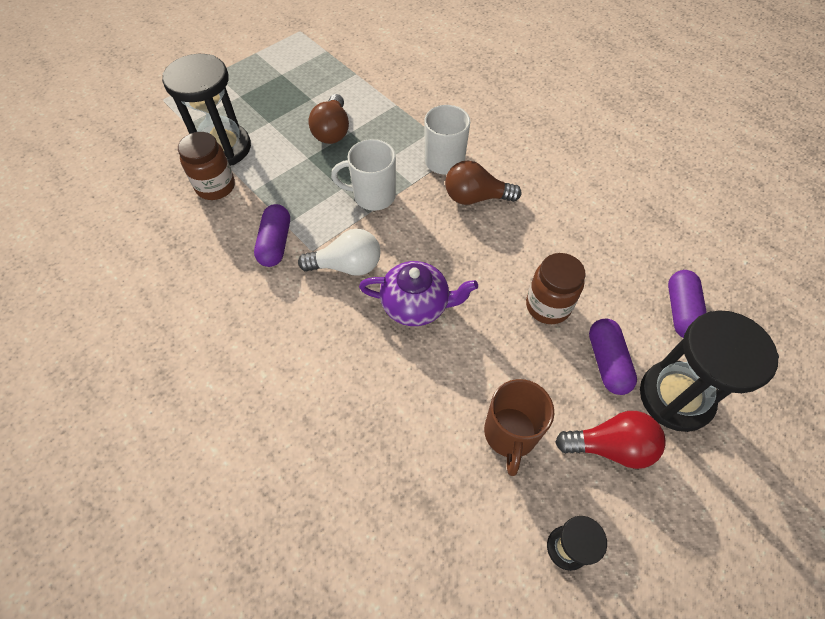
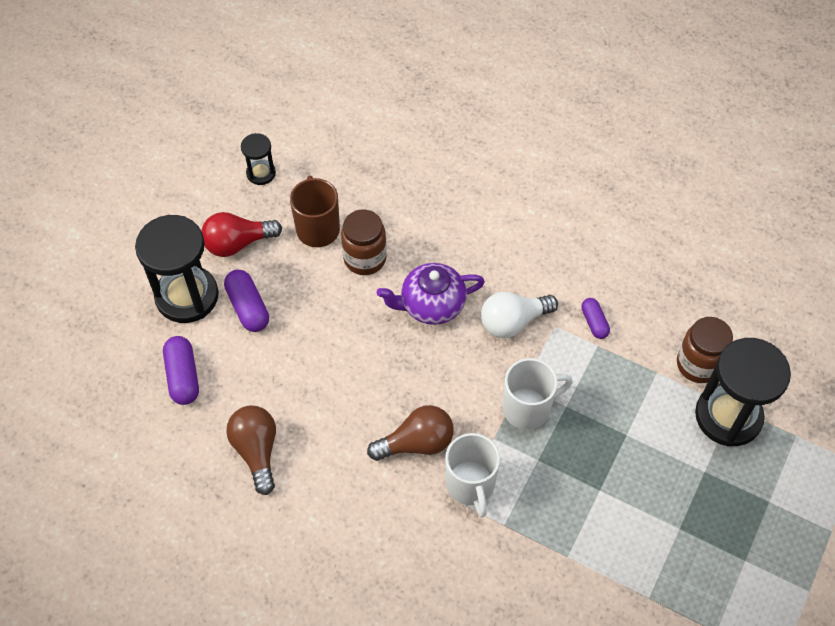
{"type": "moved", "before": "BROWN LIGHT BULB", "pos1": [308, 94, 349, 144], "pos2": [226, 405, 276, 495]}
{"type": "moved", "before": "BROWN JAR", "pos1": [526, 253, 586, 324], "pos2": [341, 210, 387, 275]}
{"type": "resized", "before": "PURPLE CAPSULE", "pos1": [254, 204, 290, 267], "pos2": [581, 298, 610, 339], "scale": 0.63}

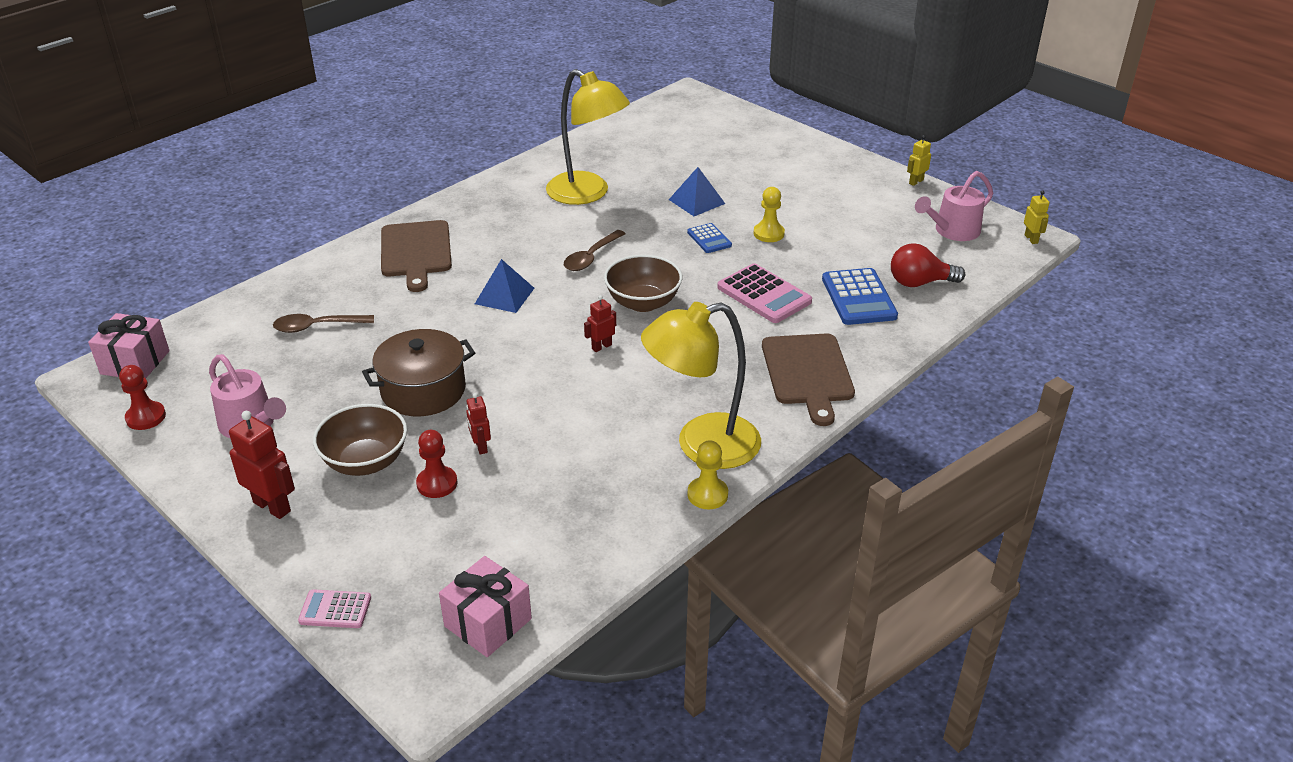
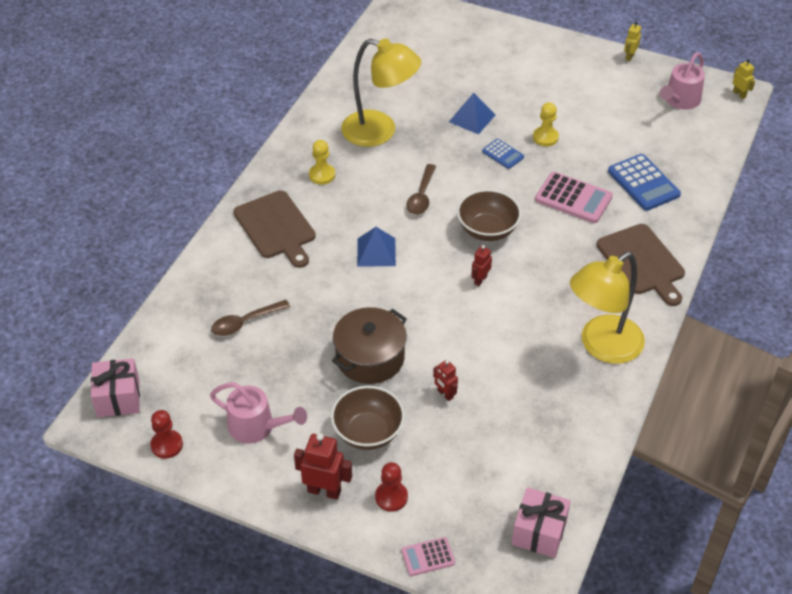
{"type": "removed", "before": "RED LIGHT BULB", "pos1": [891, 243, 965, 287]}
{"type": "moved", "before": "RED PAWN", "pos1": [416, 430, 457, 498], "pos2": [375, 462, 408, 512]}
{"type": "moved", "before": "YELLOW PAWN", "pos1": [688, 440, 728, 509], "pos2": [309, 140, 335, 185]}

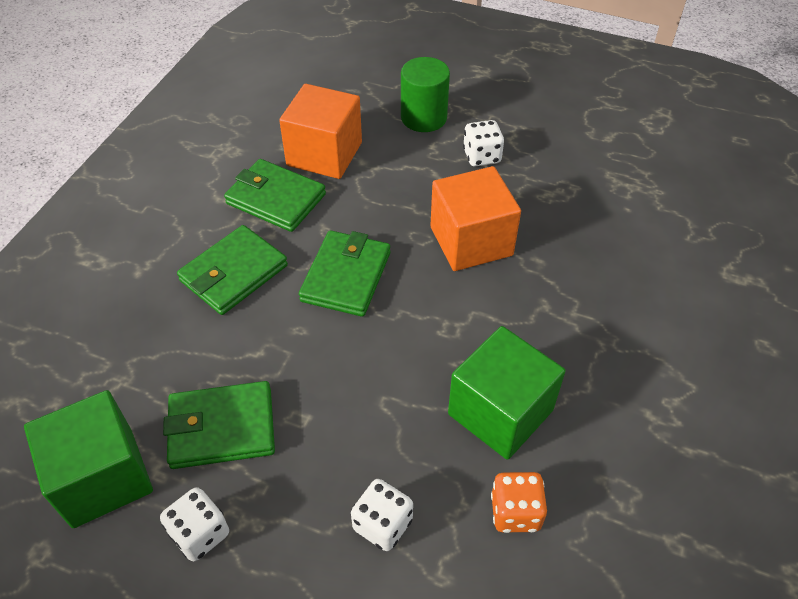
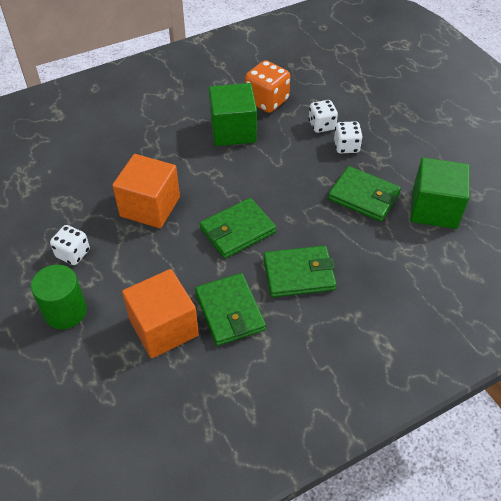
{"type": "moved", "before": "WHITE DICE", "pos1": [160, 487, 229, 561], "pos2": [334, 121, 363, 153]}
{"type": "resized", "before": "ORANGE DICE", "pos1": [491, 472, 547, 533], "pos2": [245, 60, 290, 113], "scale": 1.55}

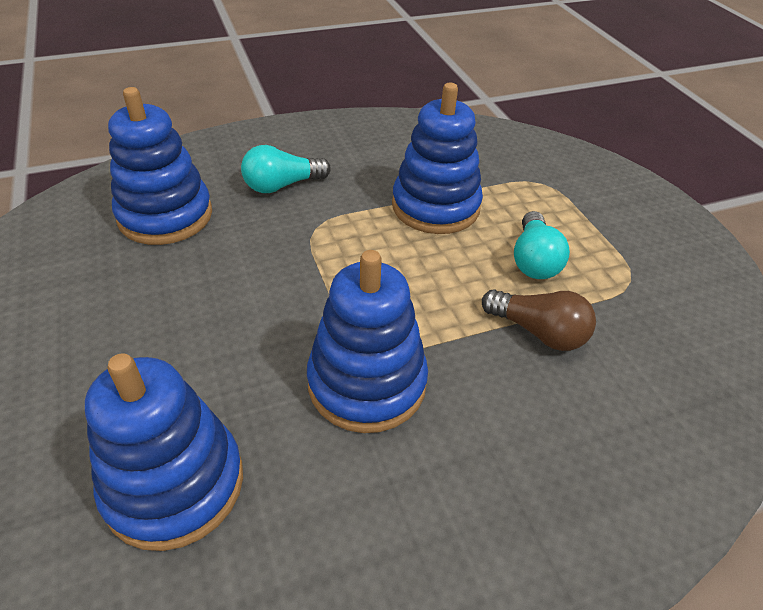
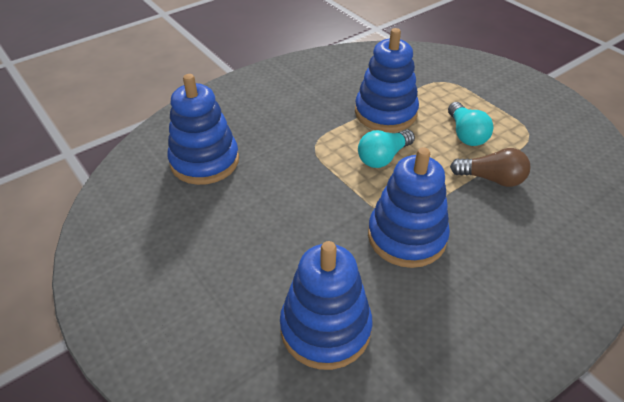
{"type": "moved", "before": "TURQUOISE LIGHT BULB", "pos1": [241, 145, 331, 193], "pos2": [358, 129, 415, 168]}

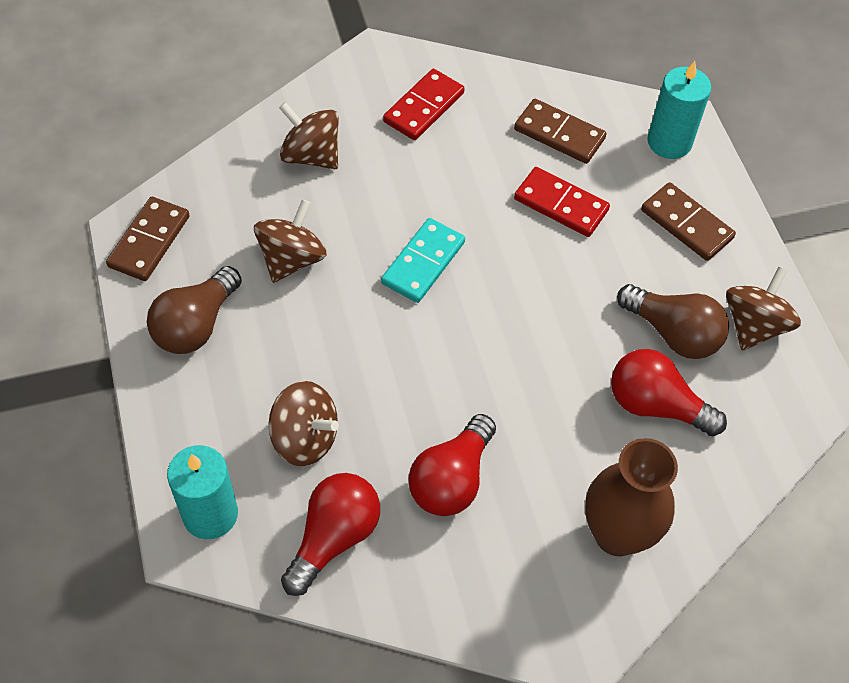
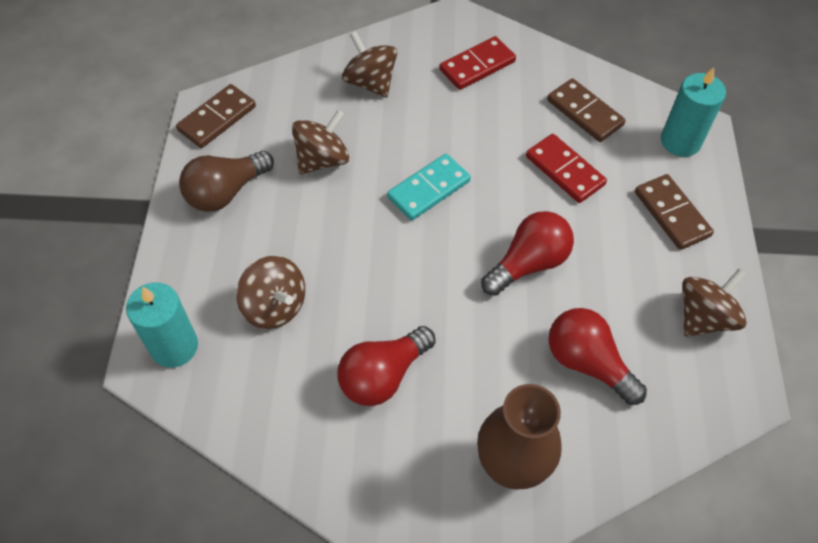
{"type": "removed", "before": "BROWN LIGHT BULB", "pos1": [617, 284, 729, 359]}
{"type": "moved", "before": "RED LIGHT BULB", "pos1": [281, 473, 380, 596], "pos2": [481, 211, 574, 296]}

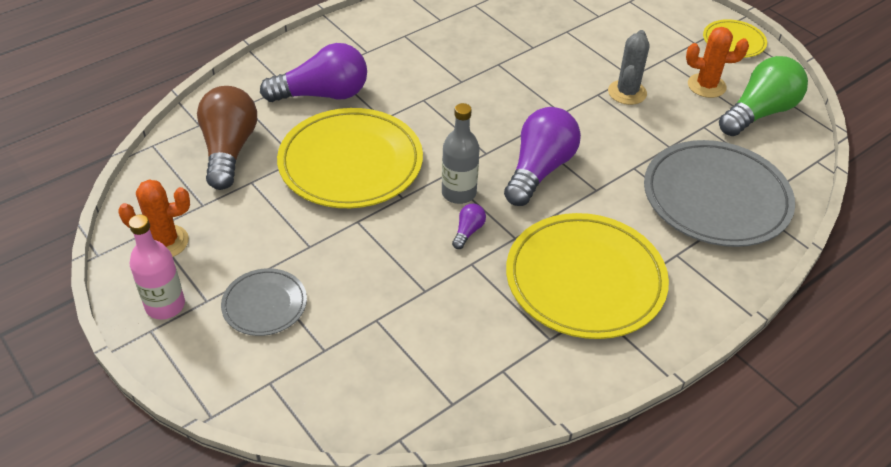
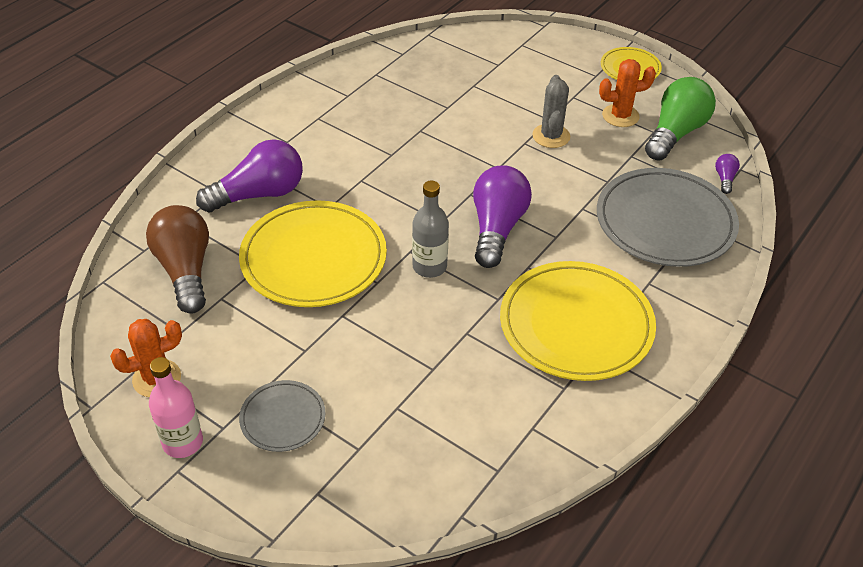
{"type": "moved", "before": "PURPLE LIGHT BULB", "pos1": [452, 204, 486, 249], "pos2": [715, 154, 740, 194]}

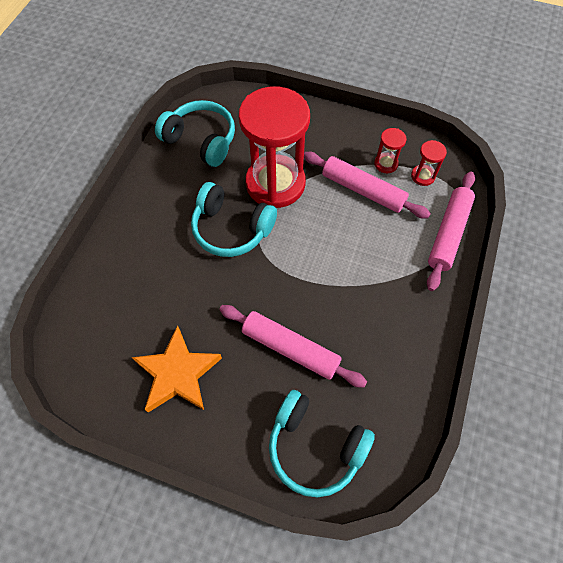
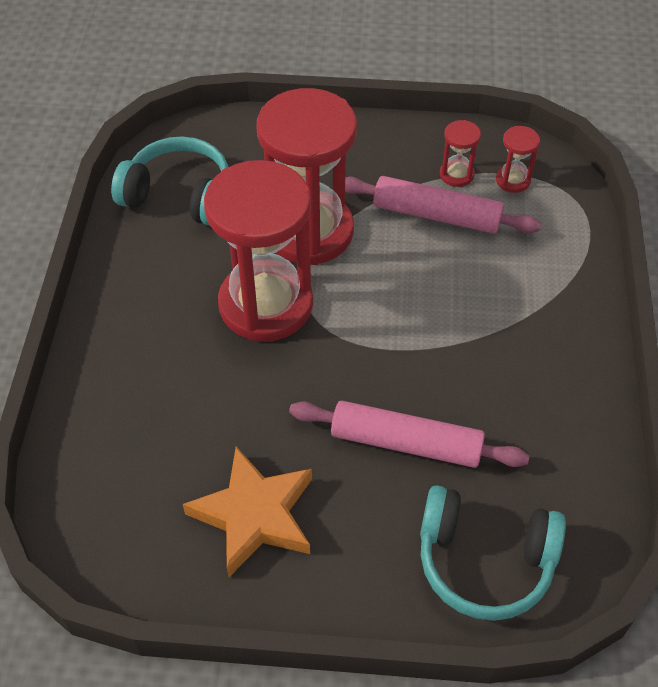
{"type": "removed", "before": "PINK ROLLING PIN", "pos1": [427, 171, 475, 291]}
{"type": "replaced", "before": "TURQUOISE HEADPHONES", "after": "RED HOURGLASS", "pos1": [191, 182, 277, 257], "pos2": [204, 160, 313, 342]}

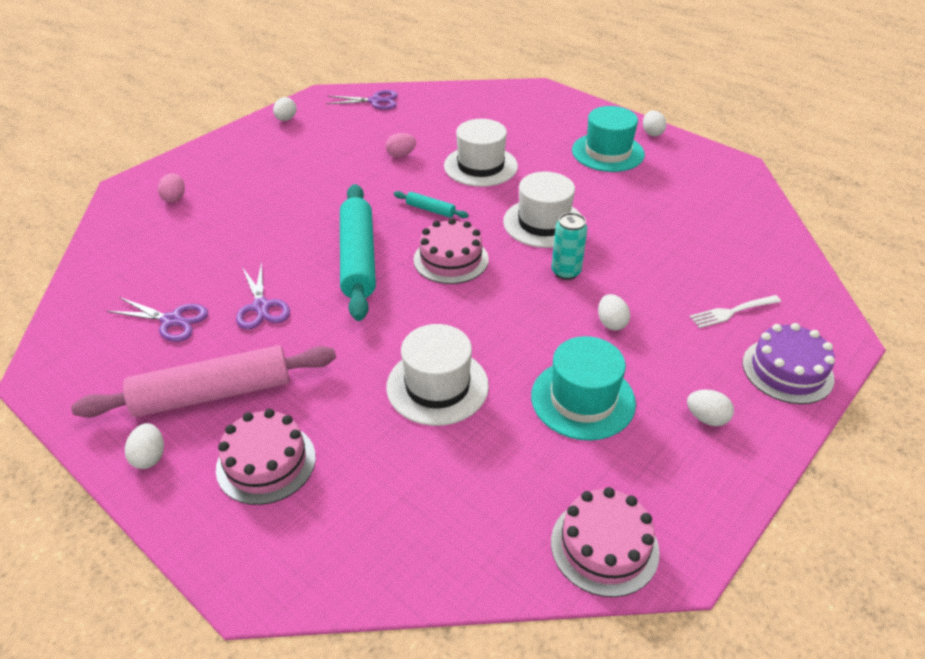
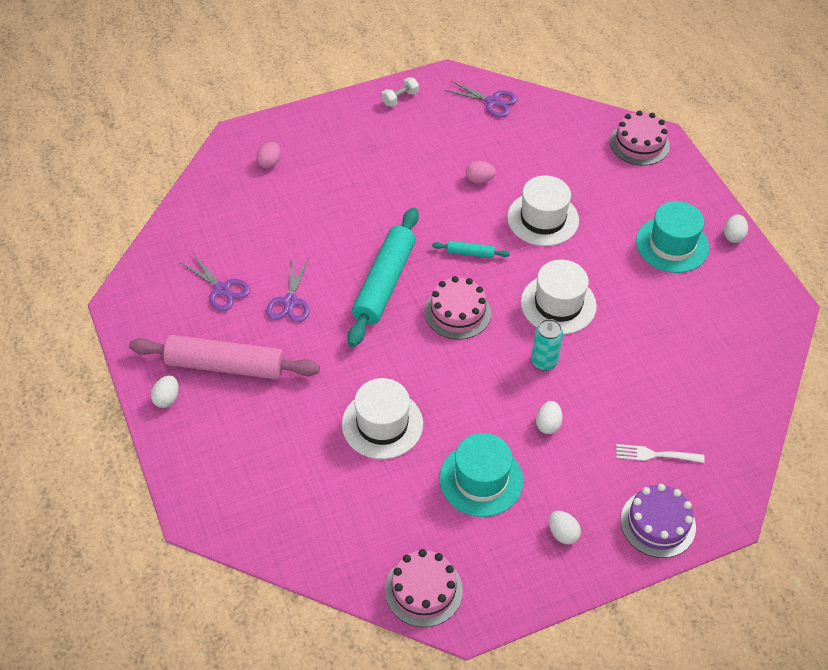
{"type": "moved", "before": "PINK CAKE", "pos1": [216, 409, 316, 505], "pos2": [610, 110, 670, 166]}
{"type": "replaced", "before": "WHITE EGG", "after": "WHITE DUMBBELL", "pos1": [273, 97, 297, 121], "pos2": [382, 77, 419, 107]}
{"type": "turned", "before": "TURQUOISE ROLLING PIN", "pos1": [394, 191, 469, 218], "pos2": [432, 241, 510, 258], "turn": -45}

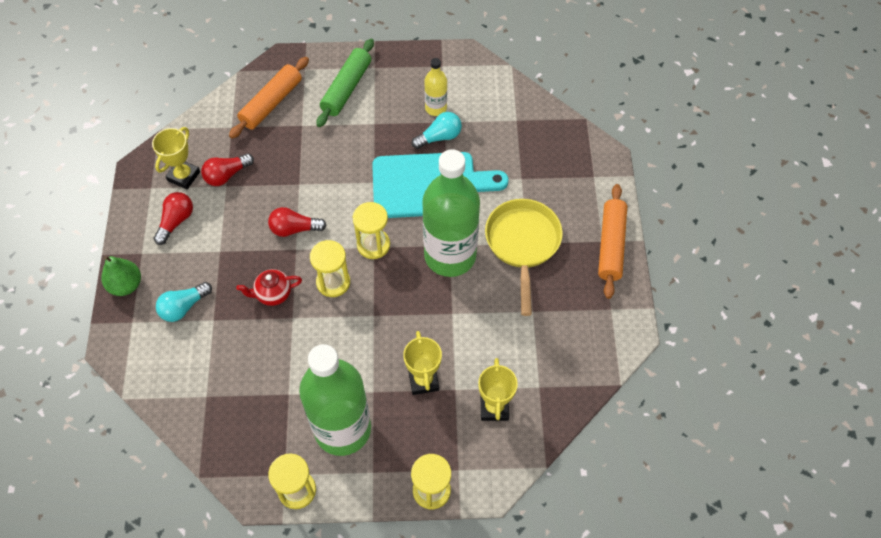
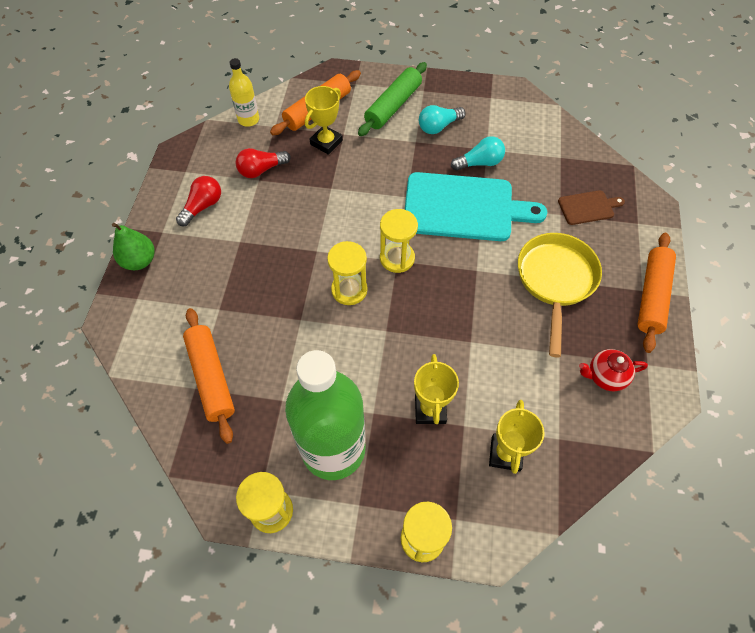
{"type": "removed", "before": "RED LIGHT BULB", "pos1": [268, 207, 327, 237]}
{"type": "removed", "before": "GREEN BOTTLE", "pos1": [422, 149, 480, 277]}
{"type": "added", "after": "ORANGE ROLLING PIN", "pos2": [183, 308, 235, 444]}
{"type": "added", "after": "BROWN CUTTING BOARD", "pos2": [558, 190, 625, 225]}
{"type": "moved", "before": "YELLOW TROPHY", "pos1": [152, 127, 200, 189], "pos2": [305, 86, 343, 155]}
{"type": "moved", "before": "TURQUOISE LIGHT BULB", "pos1": [156, 282, 212, 322], "pos2": [419, 105, 466, 134]}
{"type": "moved", "before": "RED TEAPOT", "pos1": [236, 269, 302, 306], "pos2": [579, 349, 648, 391]}
{"type": "moved", "before": "YELLOW BOTTLE", "pos1": [424, 58, 447, 116], "pos2": [229, 58, 259, 127]}

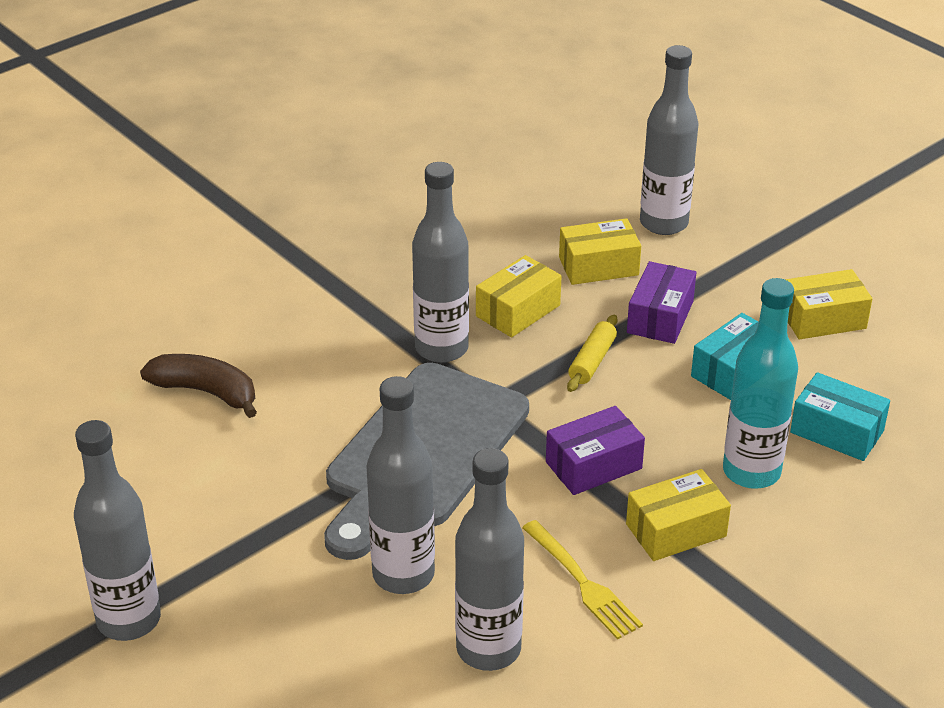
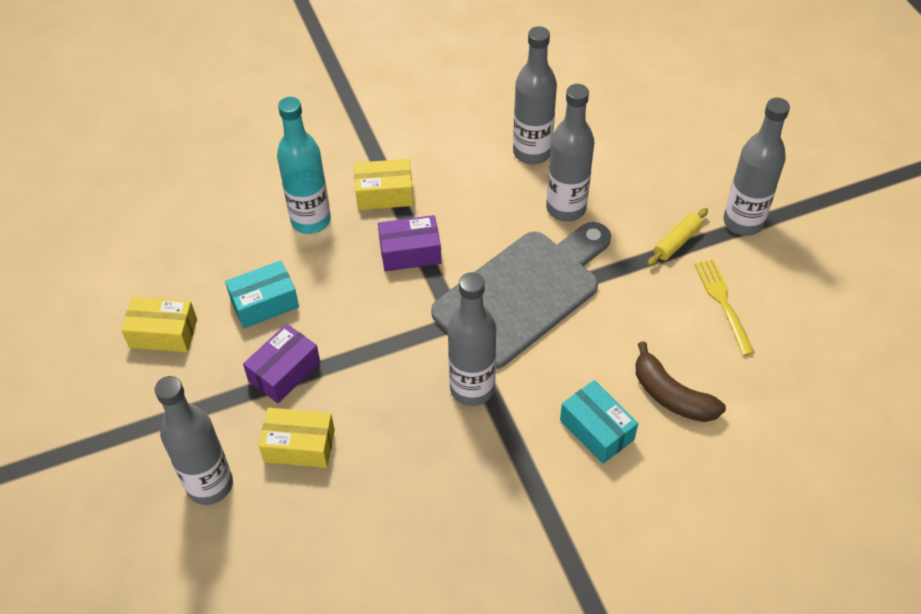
{"type": "removed", "before": "YELLOW BOX", "pos1": [476, 255, 562, 338]}
{"type": "moved", "before": "YELLOW FORK", "pos1": [522, 520, 643, 640], "pos2": [694, 259, 755, 356]}
{"type": "moved", "before": "YELLOW ROLLING PIN", "pos1": [567, 315, 618, 392], "pos2": [648, 208, 708, 266]}
{"type": "moved", "before": "TURQUOISE BOX", "pos1": [790, 372, 890, 461], "pos2": [560, 380, 638, 464]}

